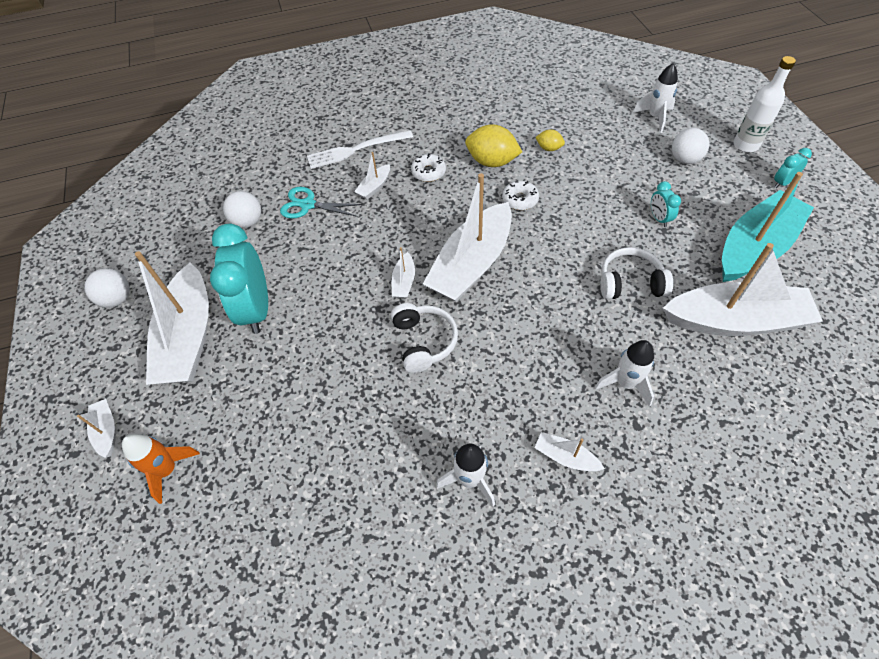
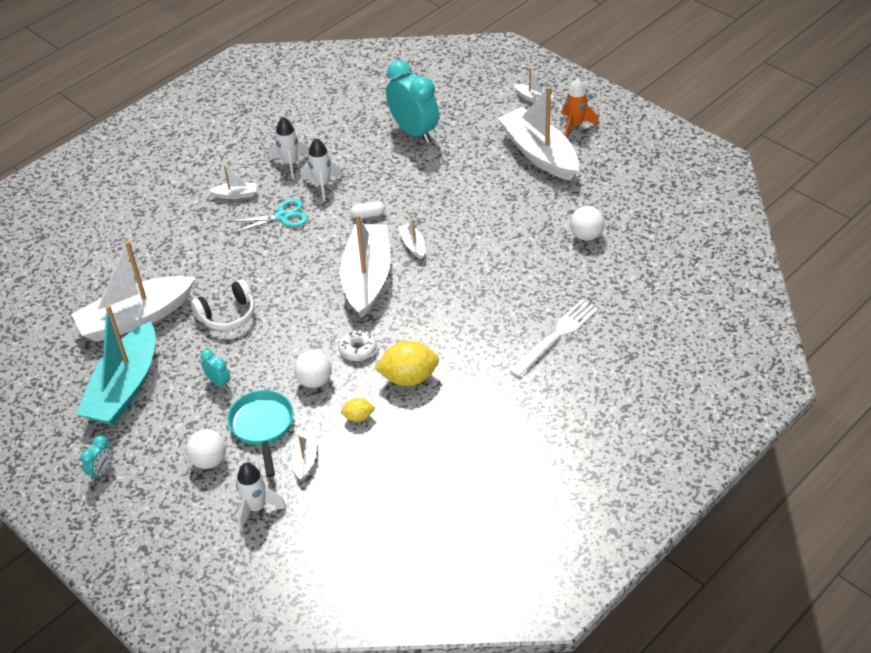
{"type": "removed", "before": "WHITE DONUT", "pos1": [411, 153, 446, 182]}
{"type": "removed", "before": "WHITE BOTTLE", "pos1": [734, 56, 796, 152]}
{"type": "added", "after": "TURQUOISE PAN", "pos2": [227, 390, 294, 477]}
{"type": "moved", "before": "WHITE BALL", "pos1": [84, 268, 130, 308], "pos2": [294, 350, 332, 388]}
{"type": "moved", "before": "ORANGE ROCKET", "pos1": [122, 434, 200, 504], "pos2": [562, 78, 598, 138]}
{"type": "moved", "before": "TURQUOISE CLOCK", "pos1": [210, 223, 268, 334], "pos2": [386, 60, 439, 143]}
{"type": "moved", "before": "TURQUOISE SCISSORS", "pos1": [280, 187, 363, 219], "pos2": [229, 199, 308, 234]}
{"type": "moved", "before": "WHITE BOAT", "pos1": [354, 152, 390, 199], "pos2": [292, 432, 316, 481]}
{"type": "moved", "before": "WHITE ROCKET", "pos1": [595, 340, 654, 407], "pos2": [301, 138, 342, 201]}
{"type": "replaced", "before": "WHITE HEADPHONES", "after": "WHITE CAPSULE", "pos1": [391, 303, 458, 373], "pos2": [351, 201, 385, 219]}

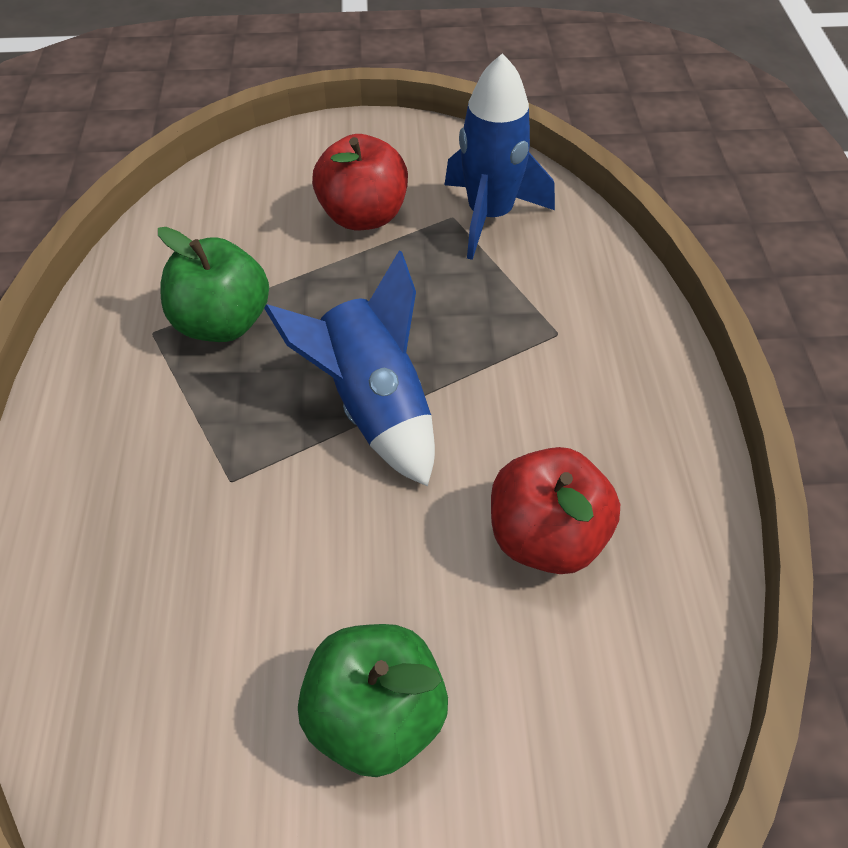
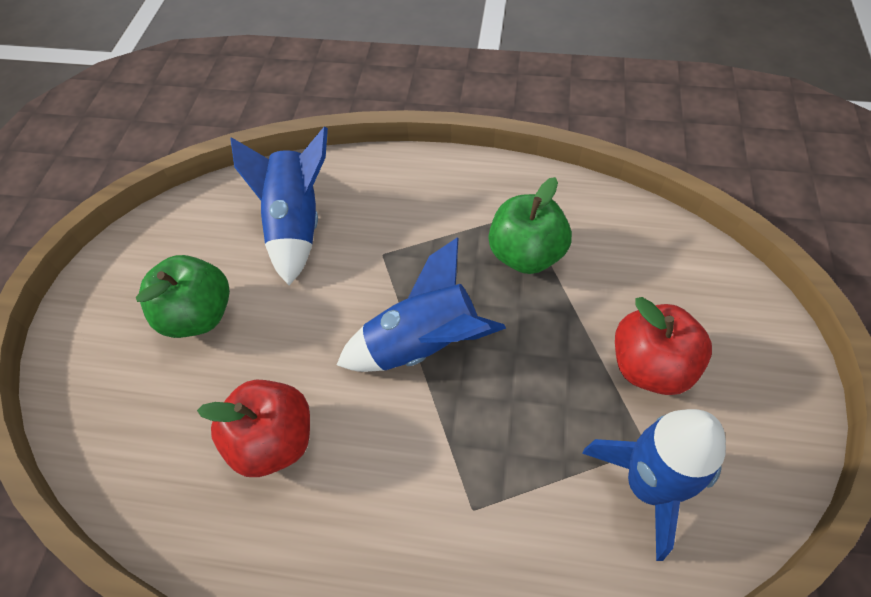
{"type": "added", "after": "BLUE ROCKET", "pos2": [231, 127, 328, 285]}

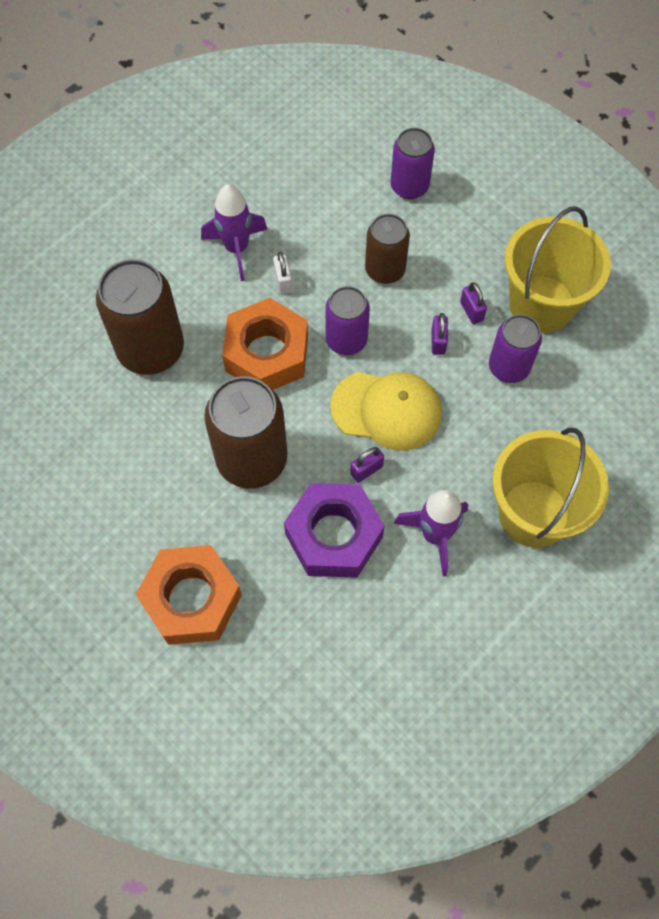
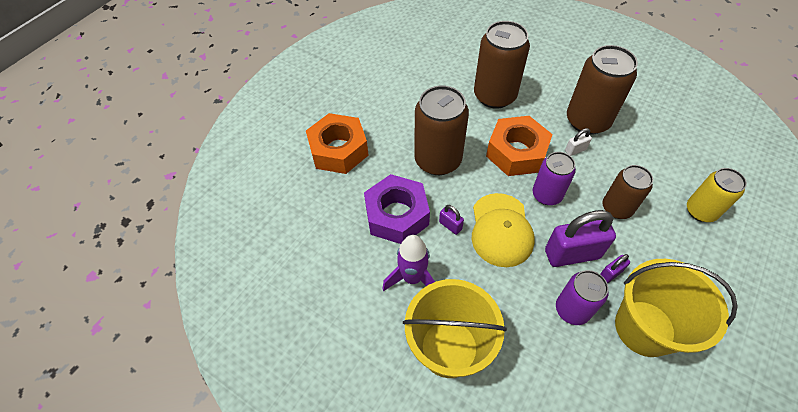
{"type": "replaced", "before": "PURPLE ROCKET", "after": "BROWN CAN", "pos1": [201, 184, 268, 281], "pos2": [567, 45, 638, 135]}
{"type": "recoloured", "before": "PURPLE CAN", "after": "YELLOW CAN", "pos1": [391, 128, 435, 199], "pos2": [687, 168, 747, 222]}
{"type": "resized", "before": "PURPLE PADLOCK", "pos1": [431, 313, 448, 355], "pos2": [545, 210, 616, 267], "scale": 2.18}

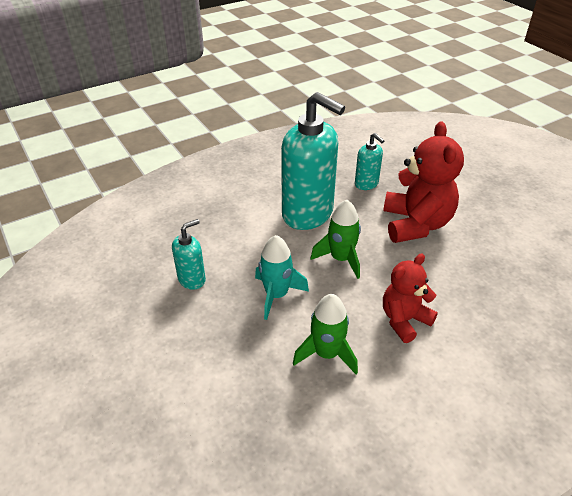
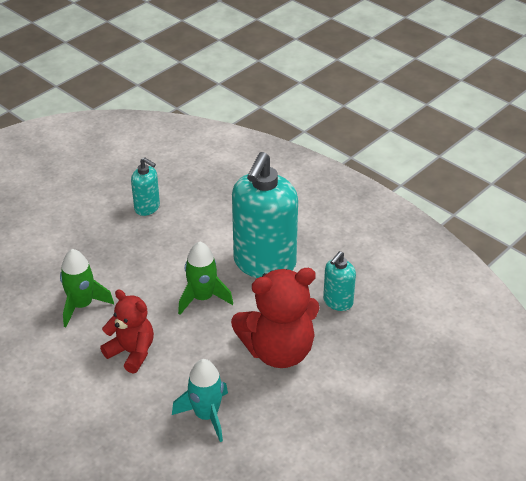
{"type": "moved", "before": "TURQUOISE ROCKET", "pos1": [255, 235, 309, 320], "pos2": [172, 359, 228, 442]}

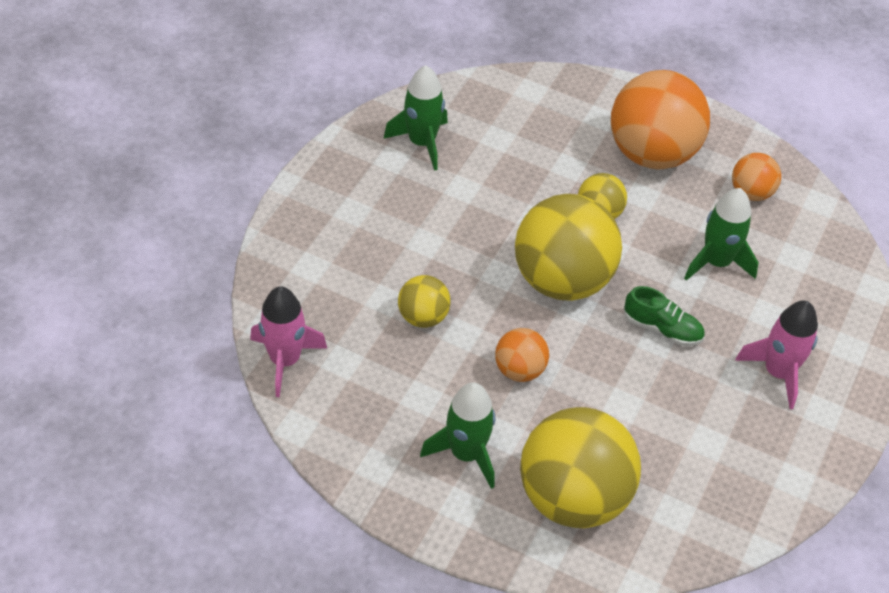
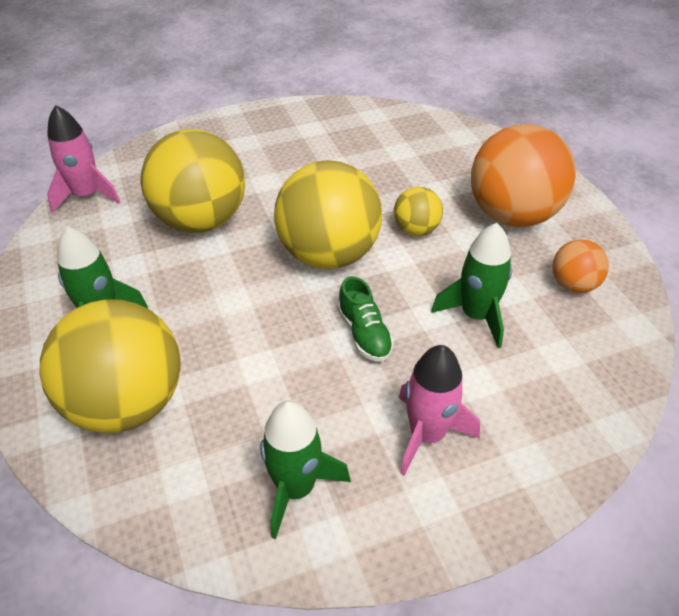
{"type": "removed", "before": "ORANGE BALL", "pos1": [495, 328, 549, 382]}
{"type": "moved", "before": "GREEN ROCKET", "pos1": [384, 66, 448, 171], "pos2": [260, 401, 351, 539]}
{"type": "resized", "before": "YELLOW BALL", "pos1": [398, 275, 451, 328], "pos2": [141, 129, 245, 233], "scale": 2.05}

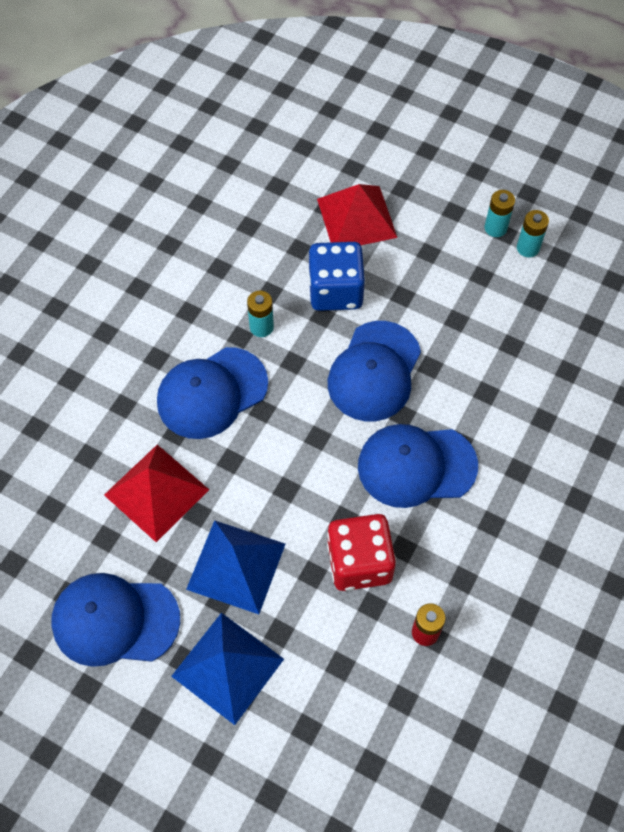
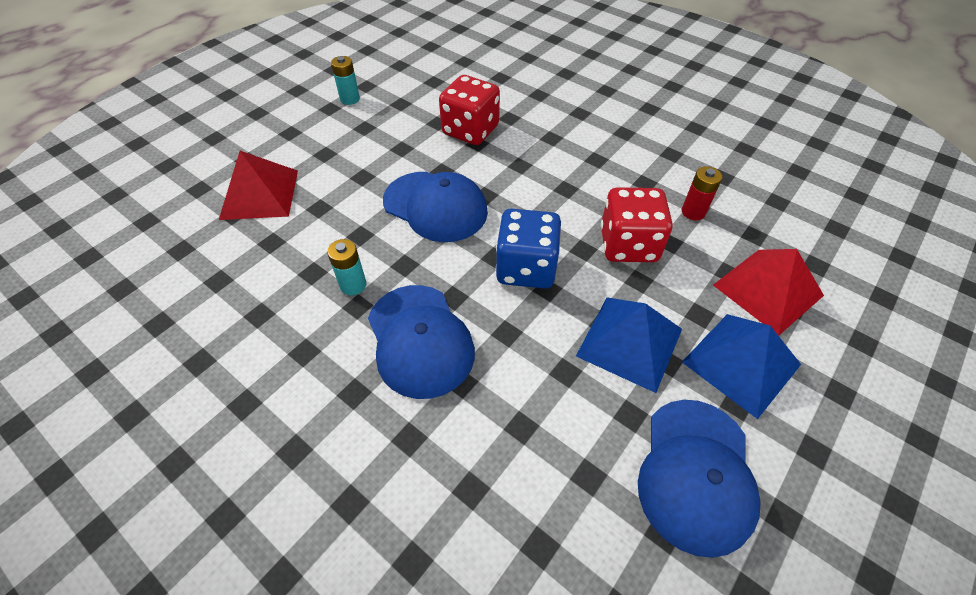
{"type": "removed", "before": "BLUE CAP", "pos1": [358, 424, 478, 508]}
{"type": "removed", "before": "TURQUOISE BATTERY", "pos1": [485, 190, 515, 237]}
{"type": "added", "after": "RED DICE", "pos2": [439, 75, 500, 145]}
{"type": "moved", "before": "RED PYRAMID", "pos1": [104, 445, 209, 542], "pos2": [713, 249, 824, 336]}
{"type": "moved", "before": "BLUE DICE", "pos1": [308, 242, 365, 311], "pos2": [496, 209, 561, 289]}

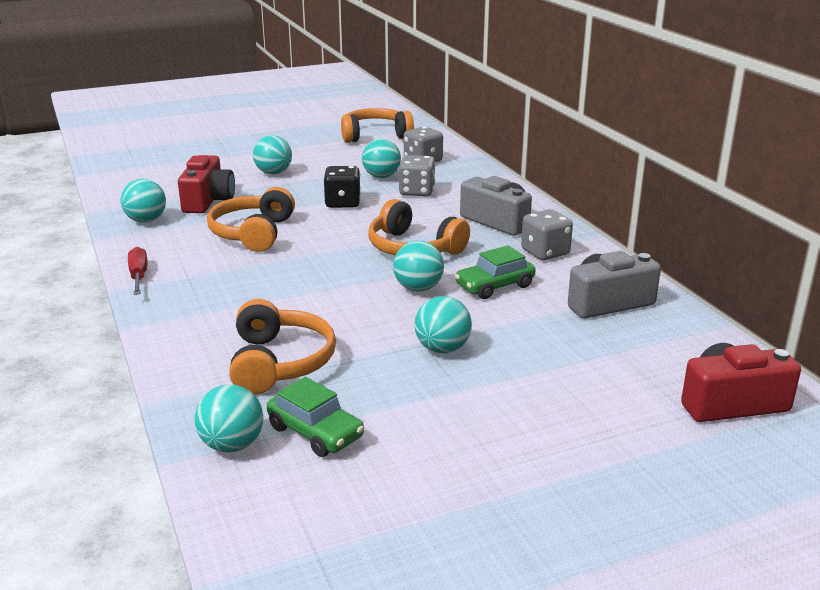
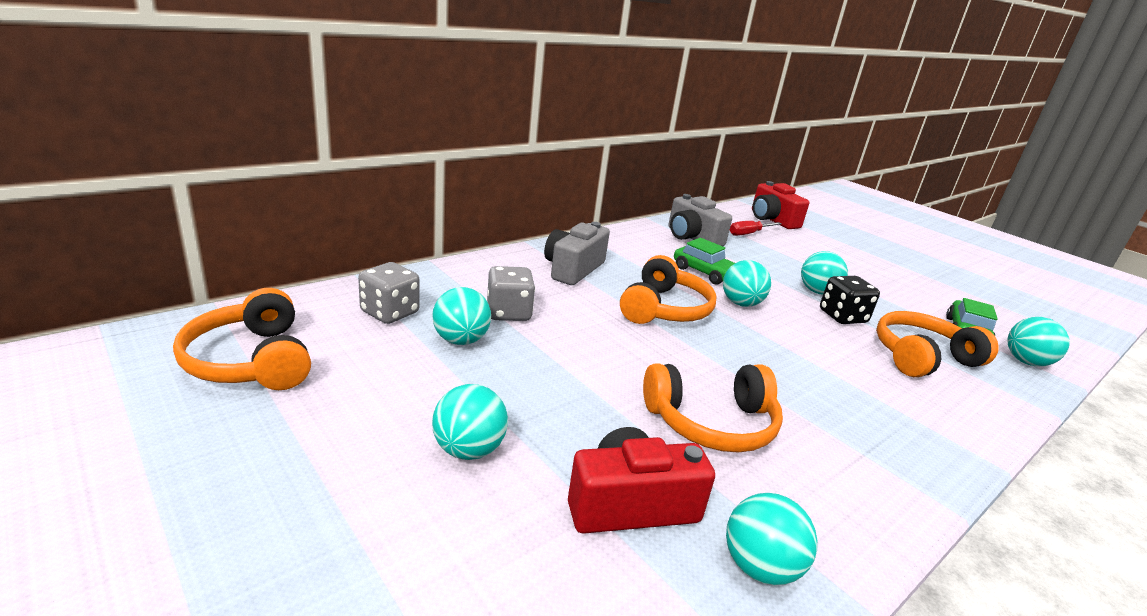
{"type": "removed", "before": "GREY DICE", "pos1": [521, 209, 573, 260]}
{"type": "moved", "before": "RED SCREWDRIVER", "pos1": [128, 247, 147, 295], "pos2": [730, 221, 781, 236]}
{"type": "moved", "before": "BLACK DICE", "pos1": [323, 166, 360, 208], "pos2": [820, 276, 880, 324]}

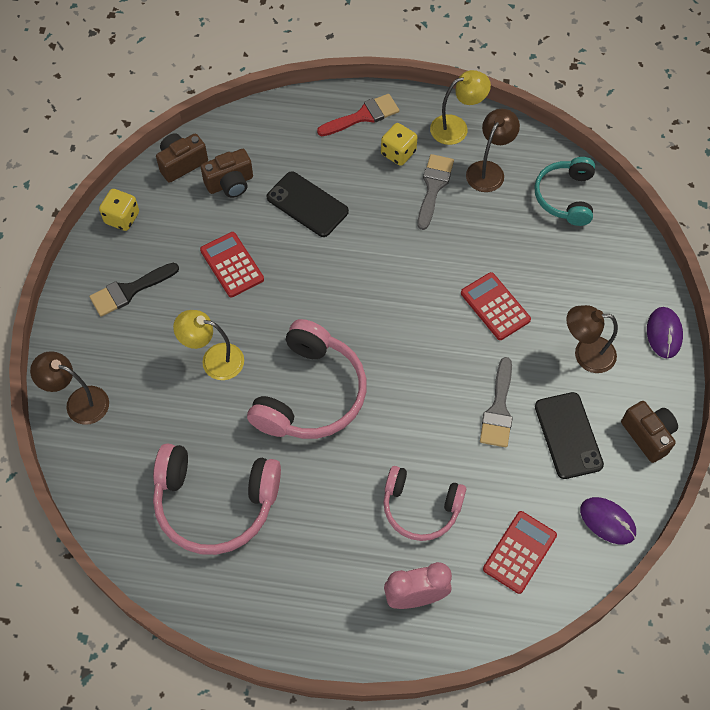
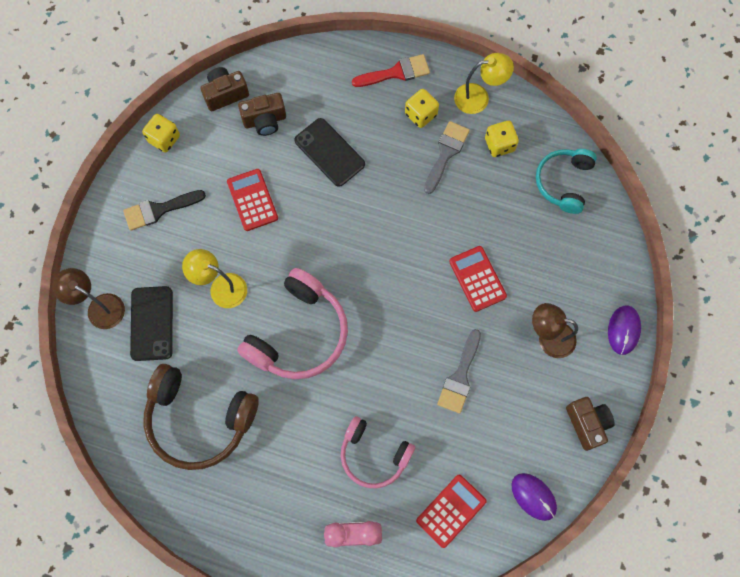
{"type": "moved", "before": "BLACK PHONE", "pos1": [535, 392, 604, 479], "pos2": [130, 286, 173, 361]}
{"type": "replaced", "before": "BROWN LAMP", "after": "YELLOW DICE", "pos1": [466, 109, 520, 192], "pos2": [485, 121, 519, 157]}
{"type": "recoloured", "before": "PINK HEADPHONES", "after": "BROWN HEADPHONES", "pos1": [153, 444, 281, 555], "pos2": [144, 364, 259, 470]}

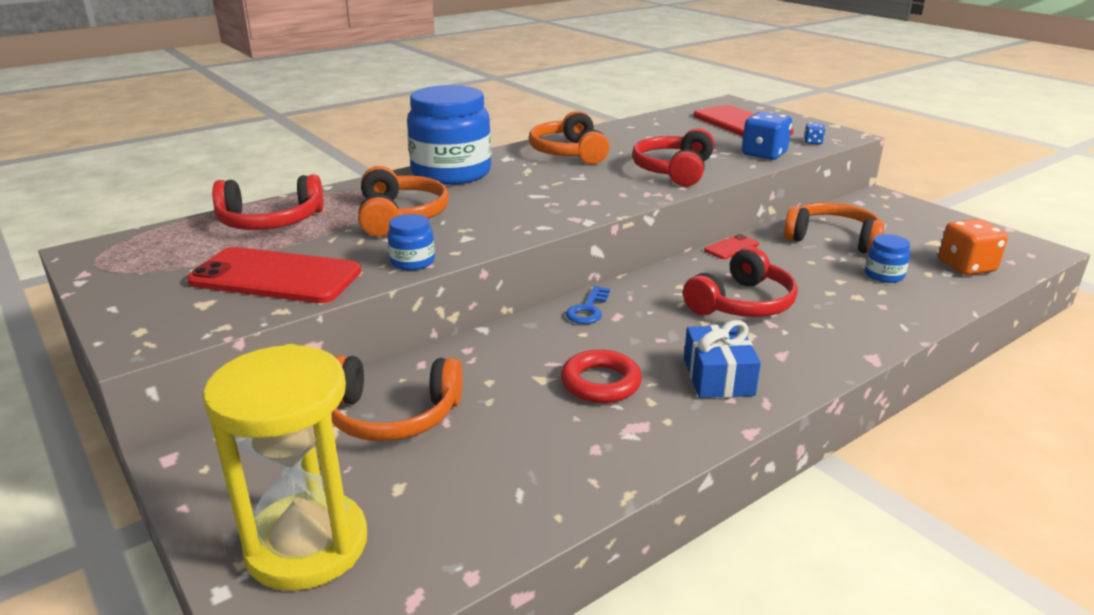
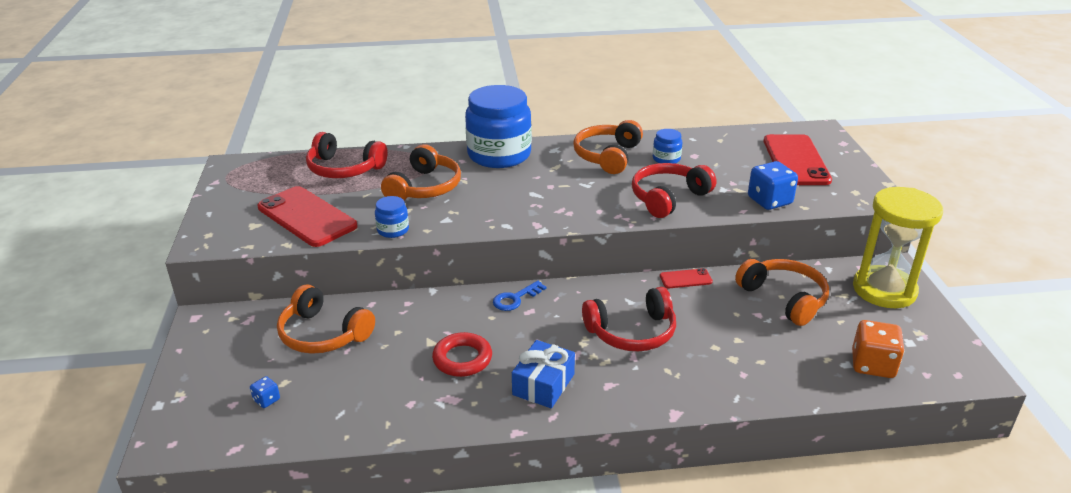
{"type": "moved", "before": "YELLOW HOURGLASS", "pos1": [203, 344, 367, 591], "pos2": [853, 187, 943, 308]}
{"type": "moved", "before": "BLUE DICE", "pos1": [804, 123, 825, 144], "pos2": [250, 376, 280, 408]}
{"type": "moved", "before": "BLUE JAR", "pos1": [865, 234, 910, 283], "pos2": [653, 129, 683, 164]}

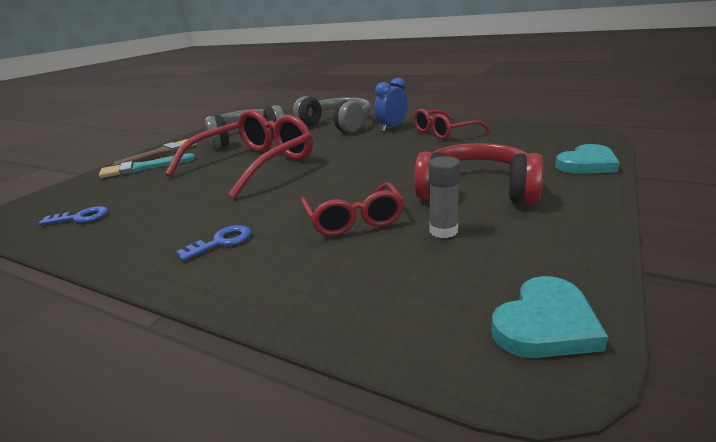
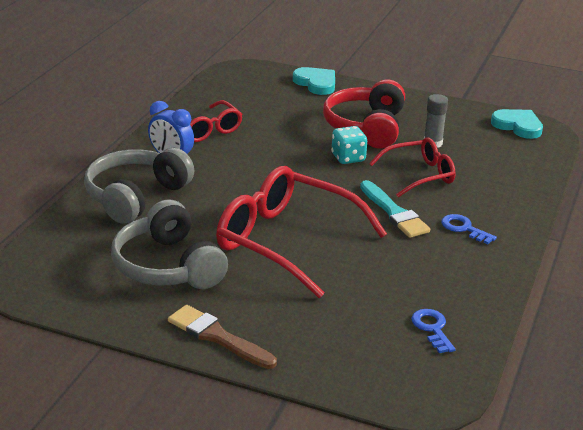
{"type": "added", "after": "TURQUOISE DICE", "pos2": [331, 126, 367, 164]}
{"type": "moved", "before": "TURQUOISE BRUSH", "pos1": [99, 153, 195, 178], "pos2": [360, 180, 430, 238]}

